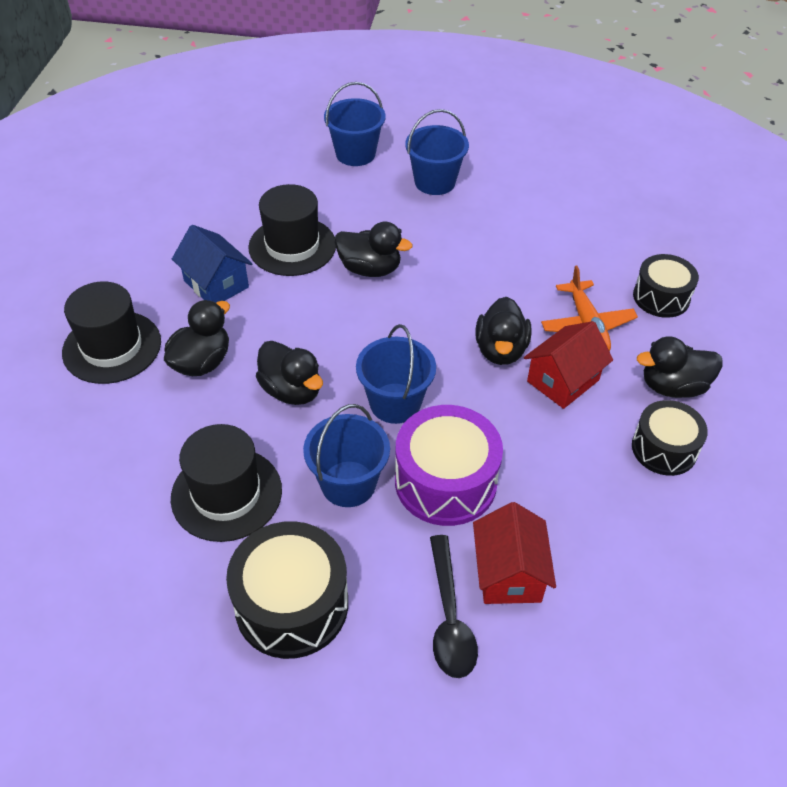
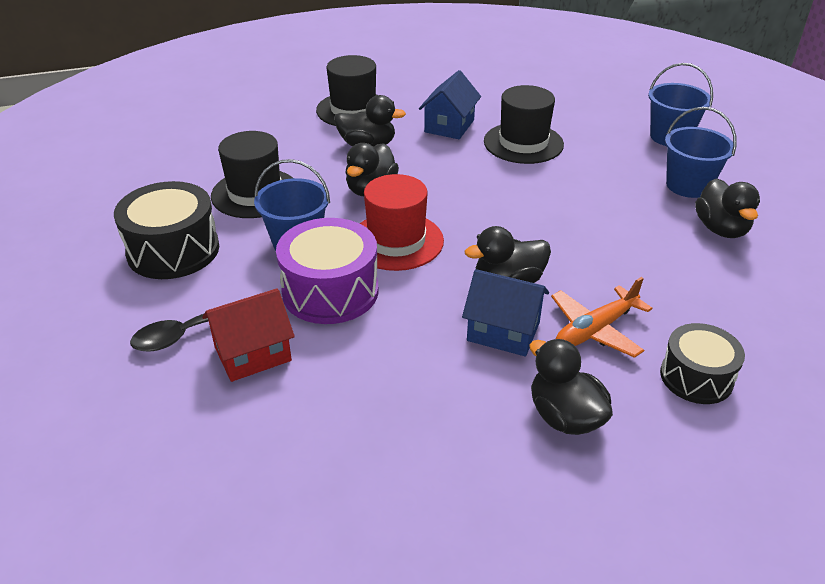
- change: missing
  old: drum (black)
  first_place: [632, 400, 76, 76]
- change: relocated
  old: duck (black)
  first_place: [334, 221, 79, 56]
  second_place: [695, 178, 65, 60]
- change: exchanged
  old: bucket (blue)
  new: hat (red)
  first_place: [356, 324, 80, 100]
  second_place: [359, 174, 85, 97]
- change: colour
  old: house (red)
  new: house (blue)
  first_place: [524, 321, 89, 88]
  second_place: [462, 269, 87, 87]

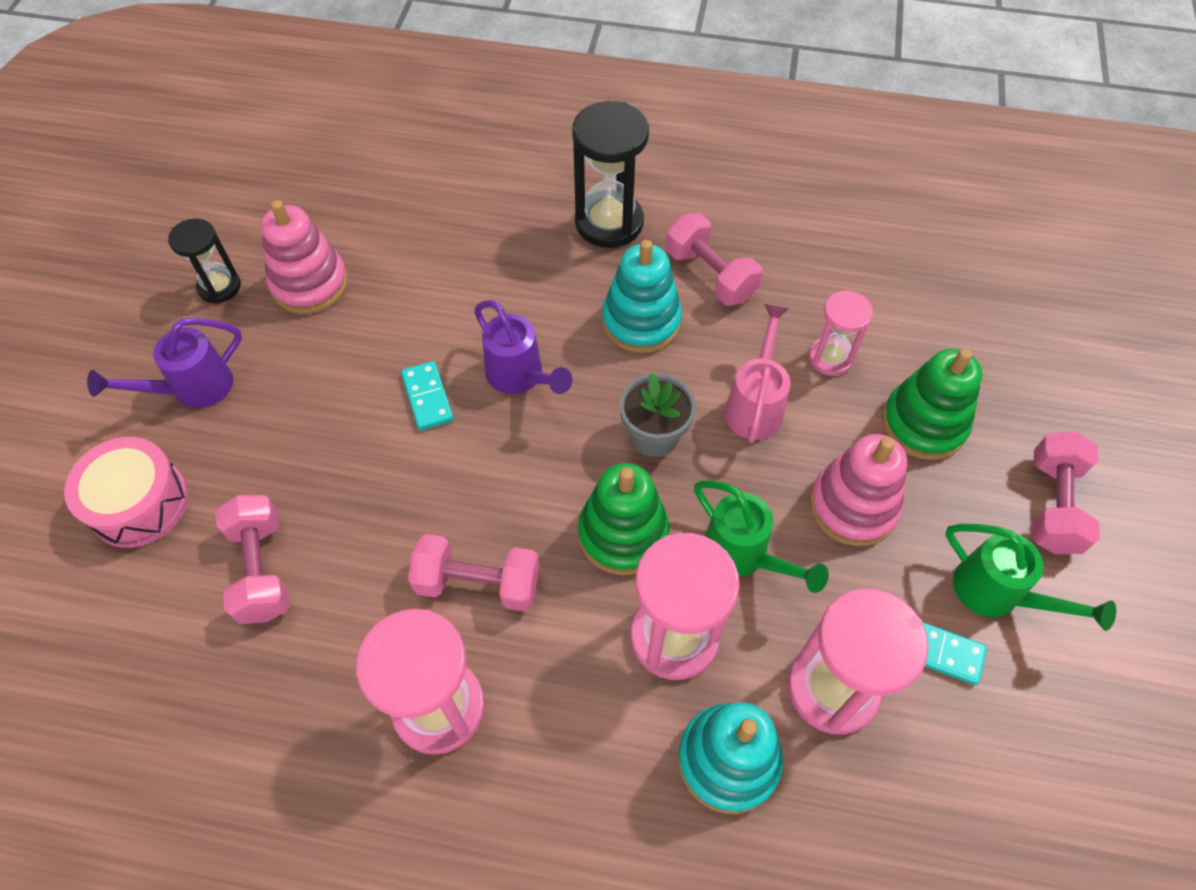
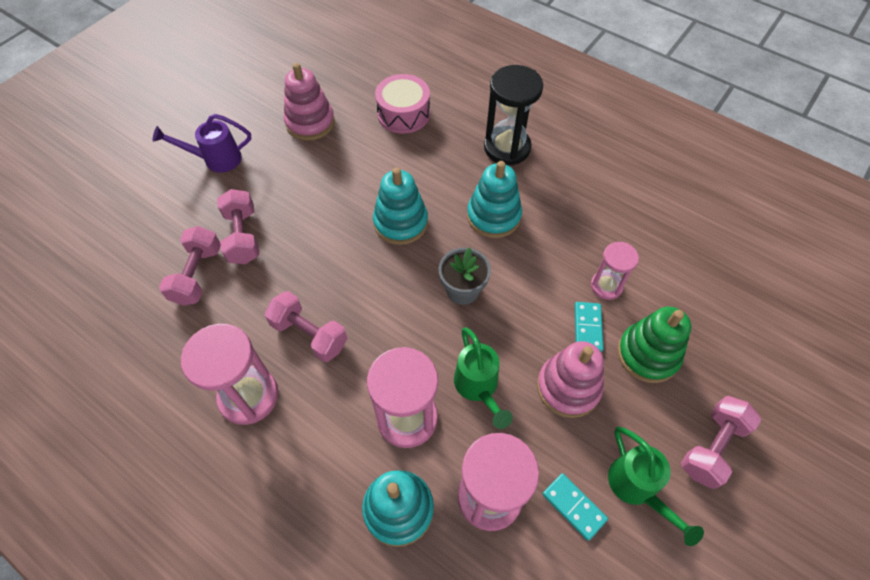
- change: missing
  old: hourglass (black)
  first_place: [168, 219, 73, 84]
- change: missing
  old: stacking toy (green)
  first_place: [578, 463, 92, 112]
- change: missing
  old: watering can (pink)
  first_place: [724, 304, 66, 139]
- change: relocated
  old: drum (pink)
  first_place: [64, 437, 124, 111]
  second_place: [375, 74, 55, 60]
- change: relocated
  old: domino (turquoise)
  first_place: [401, 361, 53, 69]
  second_place: [575, 302, 28, 50]
- change: relocated
  old: dumbbell (pink)
  first_place: [666, 213, 97, 93]
  second_place: [217, 189, 42, 75]
- change: exchanged
  old: watering can (purple)
  new: stacking toy (turquoise)
  first_place: [474, 300, 98, 94]
  second_place: [373, 168, 55, 77]

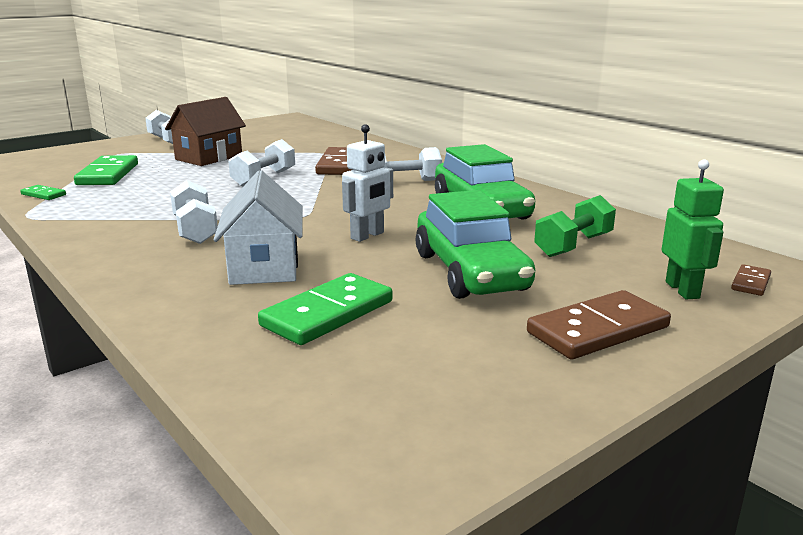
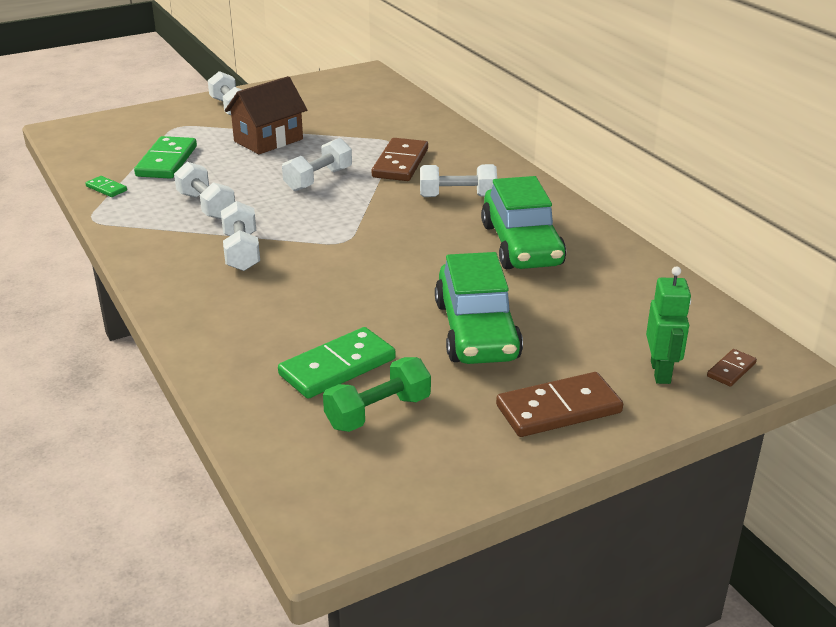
- change: missing
  old: house (white)
  first_place: [213, 170, 90, 115]
- change: missing
  old: robot (white)
  first_place: [342, 124, 51, 118]
- change: appeared
  new: dumbbell (white)
  second_place: [174, 162, 61, 57]
- change: relocated
  old: dumbbell (green)
  first_place: [534, 195, 82, 62]
  second_place: [323, 357, 108, 75]

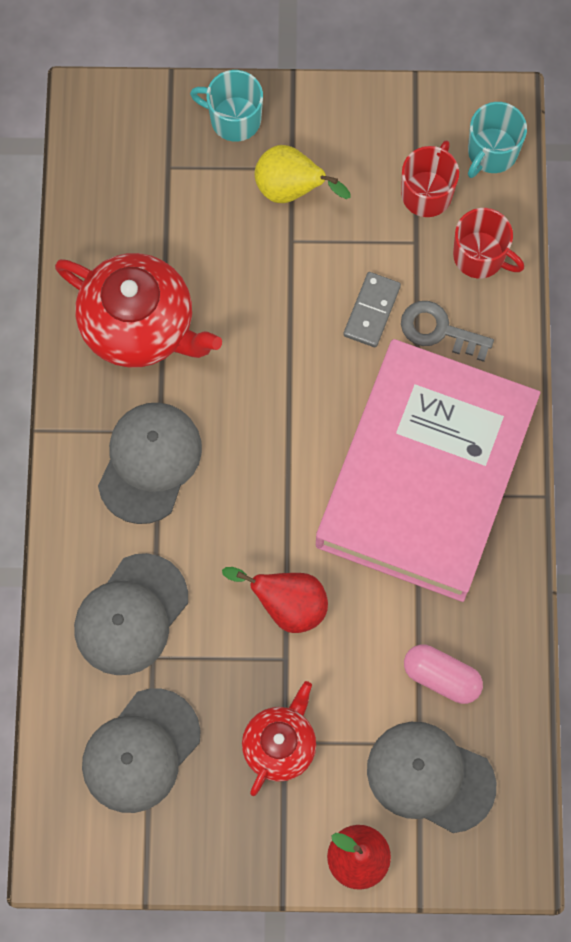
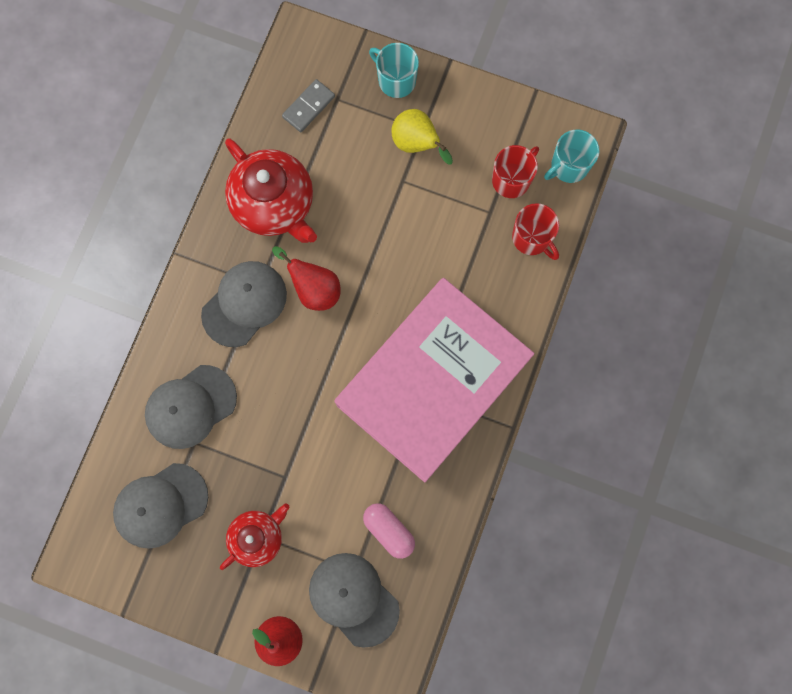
- change: missing
  old: key (grey)
  first_place: [401, 301, 93, 61]
- change: relocated
  old: pear (red)
  first_place: [222, 567, 106, 66]
  second_place: [272, 246, 69, 65]
- change: relocated
  old: domino (grey)
  first_place: [343, 272, 58, 75]
  second_place: [282, 79, 53, 53]

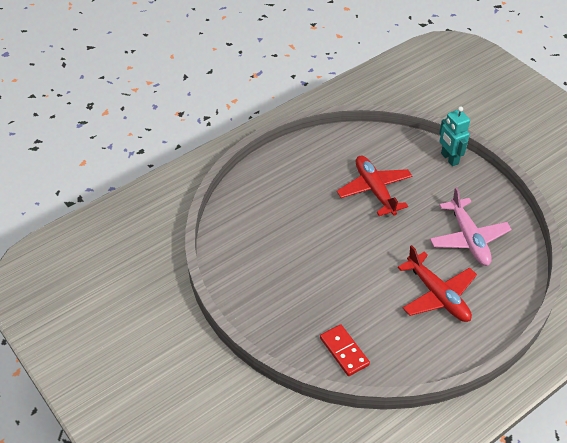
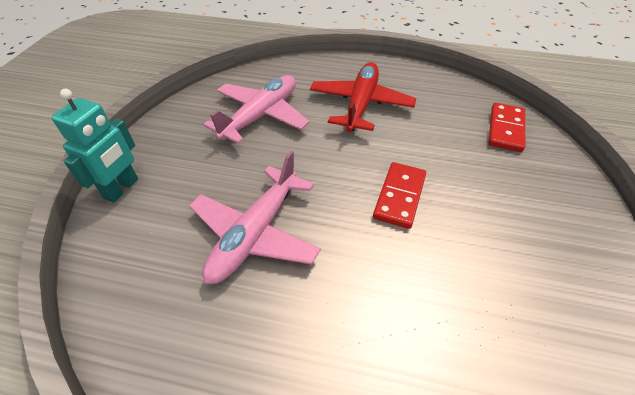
- change: appeared
  new: domino (red)
  second_place: [373, 162, 53, 67]
- change: colour
  old: plane (red)
  new: plane (pink)
  first_place: [337, 156, 75, 60]
  second_place: [189, 151, 132, 133]

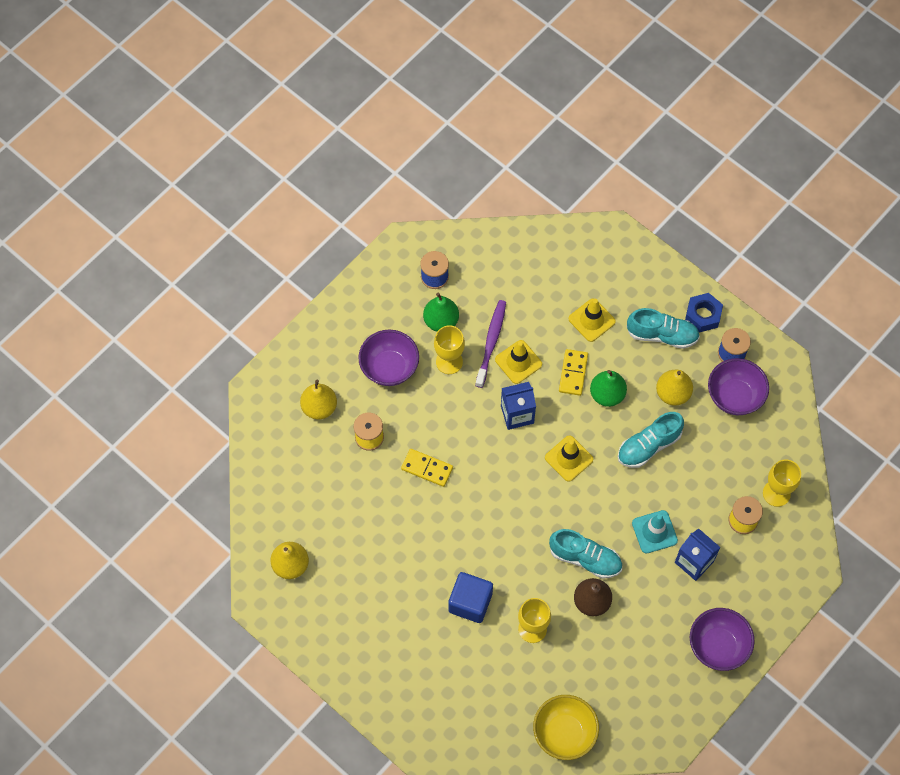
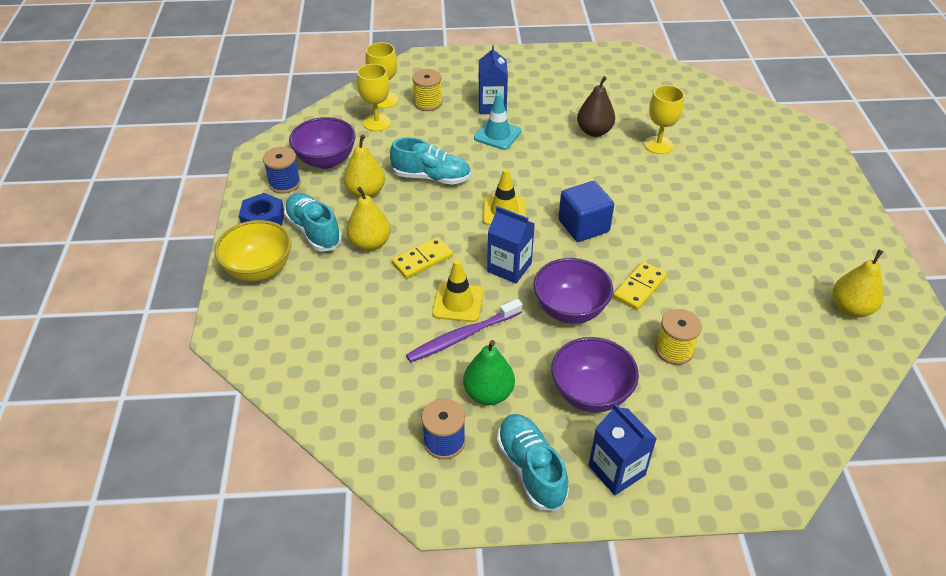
- change: missing
  old: traffic cone (yellow)
  first_place: [568, 299, 48, 43]
- change: missing
  old: pear (green)
  first_place: [590, 370, 37, 37]
- change: appeared
  new: carton (blue)
  second_place: [589, 403, 68, 92]
- change: relocated
  old: pear (yellow)
  first_place: [300, 380, 37, 40]
  second_place: [347, 187, 44, 64]
- change: relocated
  old: goblet (yellow)
  first_place: [434, 325, 31, 49]
  second_place: [357, 64, 34, 67]
- change: relocated
  old: cube (blue)
  first_place: [448, 572, 45, 51]
  second_place: [558, 181, 56, 61]
- change: relocated
  old: bowl (yellow)
  first_place: [533, 695, 66, 65]
  second_place: [214, 220, 77, 61]
- change: relocated
  old: shoe (turquoise)
  first_place: [549, 529, 73, 50]
  second_place: [497, 414, 72, 97]
- change: relocated
  old: bowl (purple)
  first_place: [690, 608, 65, 63]
  second_place: [533, 258, 80, 66]
- change: spun
  old: domino (yellow)
  first_place: [401, 449, 52, 38]
  second_place: [613, 261, 54, 49]
  degrees: 60

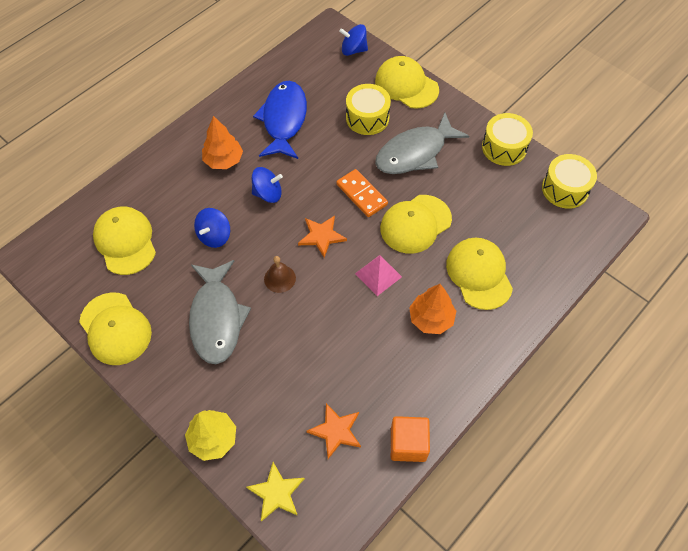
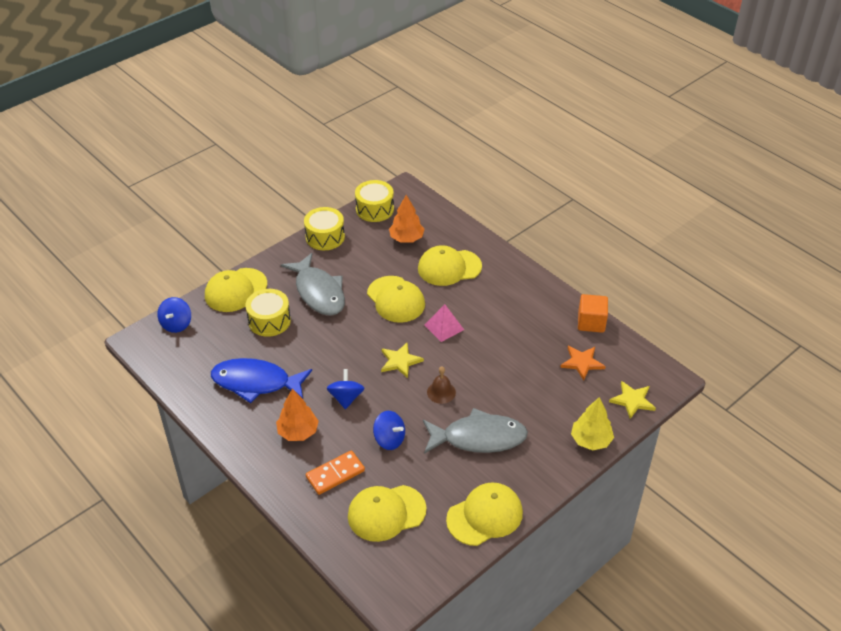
- change: relocated
  old: domino (orange)
  first_place: [336, 169, 52, 48]
  second_place: [306, 450, 59, 45]
- change: relocated
  old: tree (orange)
  first_place: [409, 284, 47, 50]
  second_place: [389, 195, 35, 47]
- change: colour
  old: star (orange)
  new: star (yellow)
  first_place: [298, 216, 49, 42]
  second_place: [381, 343, 43, 35]

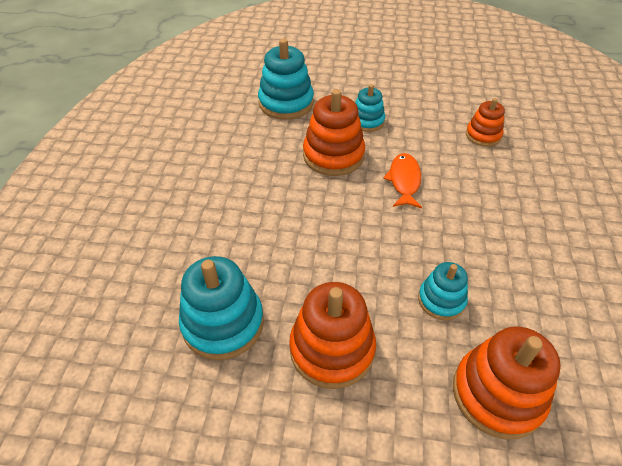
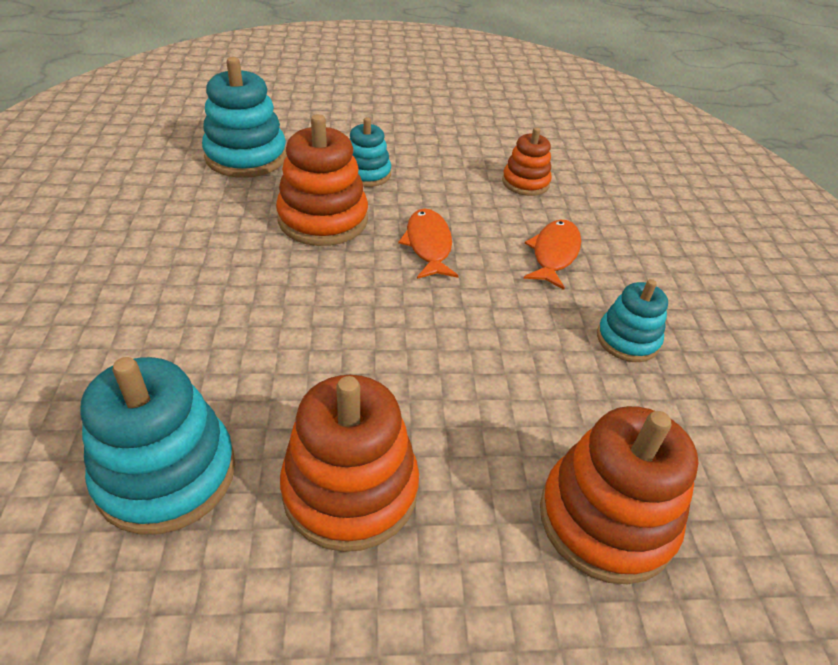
- change: appeared
  new: fish (orange)
  second_place: [524, 220, 57, 70]
- change: relocated
  old: stacking toy (turquoise)
  first_place: [418, 262, 50, 58]
  second_place: [597, 279, 71, 83]

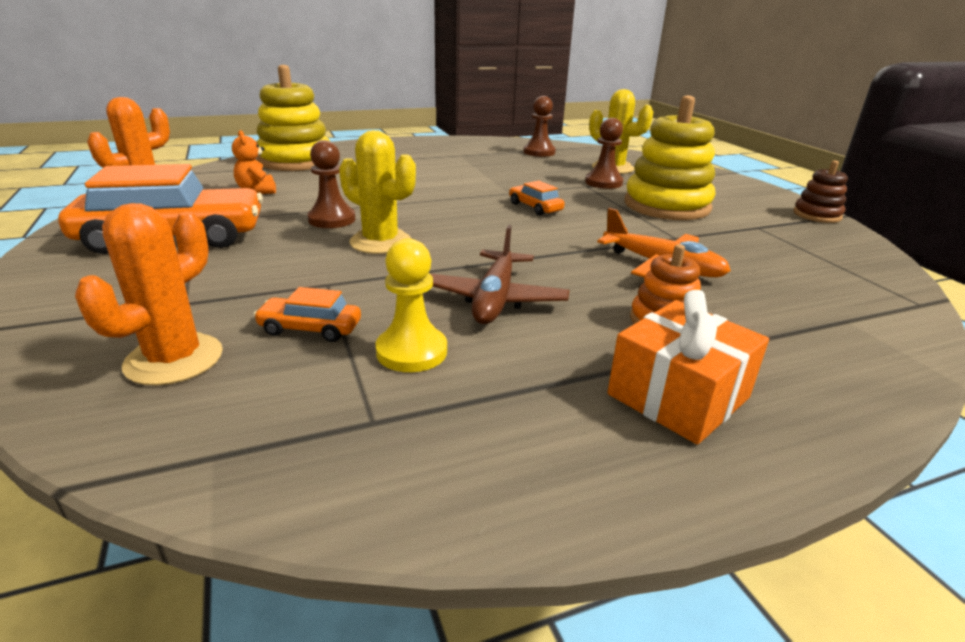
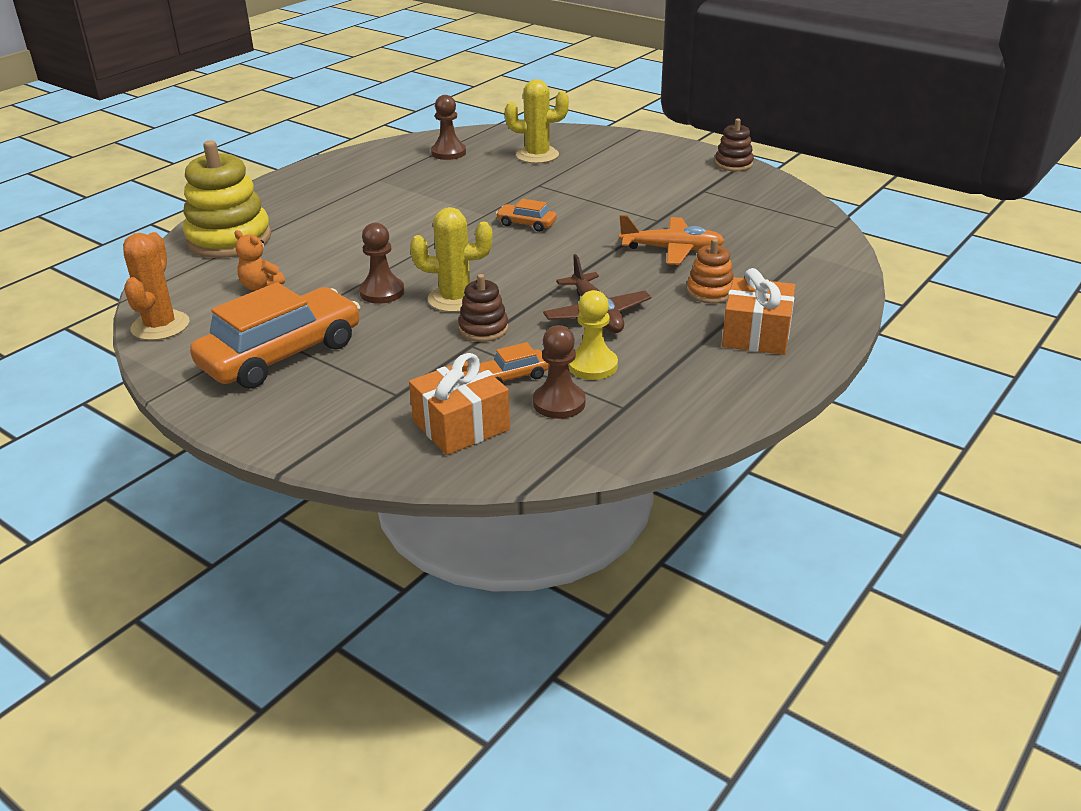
- change: missing
  old: stacking toy (yellow)
  first_place: [624, 96, 91, 124]
- change: appeared
  new: stacking toy (brown)
  second_place: [458, 274, 50, 68]
- change: relocated
  old: pawn (brown)
  first_place: [585, 118, 38, 71]
  second_place: [533, 325, 52, 94]
- change: exchanged
  old: cactus (orange)
  new: gift (orange)
  first_place: [75, 203, 148, 183]
  second_place: [409, 353, 101, 102]

